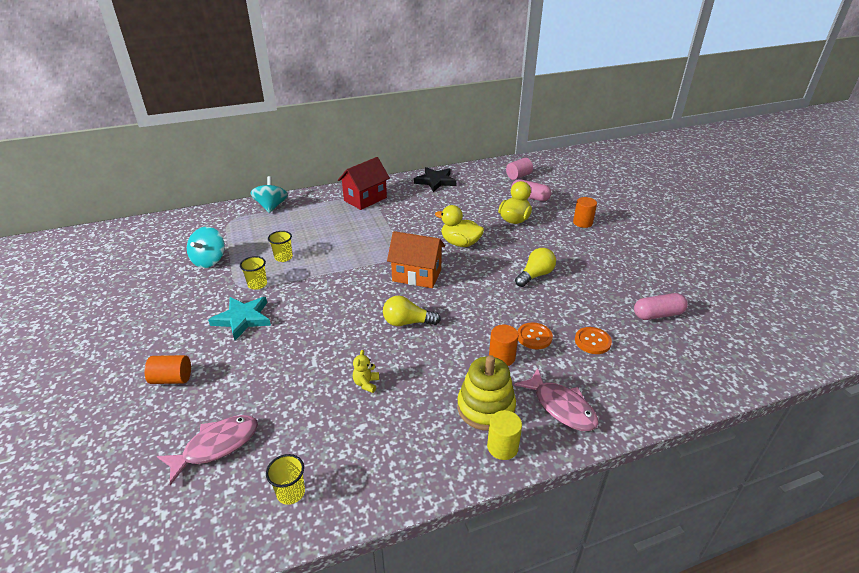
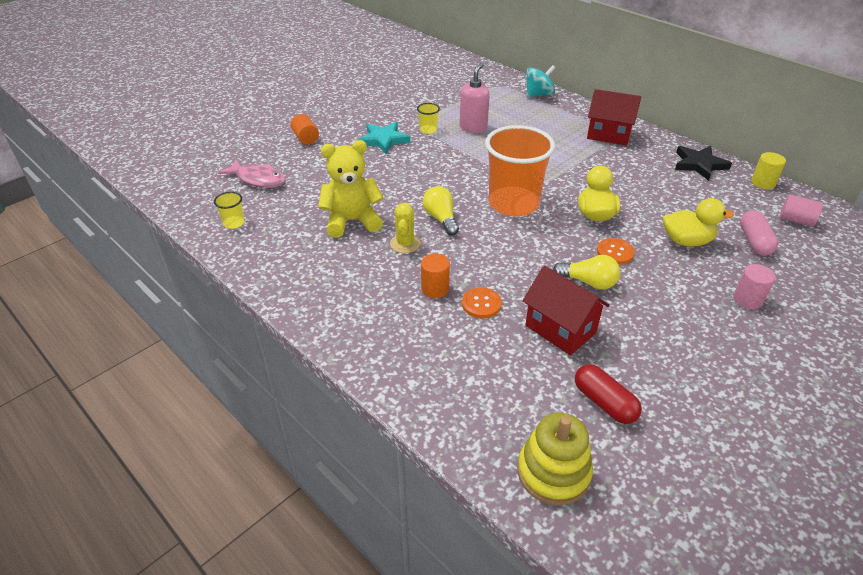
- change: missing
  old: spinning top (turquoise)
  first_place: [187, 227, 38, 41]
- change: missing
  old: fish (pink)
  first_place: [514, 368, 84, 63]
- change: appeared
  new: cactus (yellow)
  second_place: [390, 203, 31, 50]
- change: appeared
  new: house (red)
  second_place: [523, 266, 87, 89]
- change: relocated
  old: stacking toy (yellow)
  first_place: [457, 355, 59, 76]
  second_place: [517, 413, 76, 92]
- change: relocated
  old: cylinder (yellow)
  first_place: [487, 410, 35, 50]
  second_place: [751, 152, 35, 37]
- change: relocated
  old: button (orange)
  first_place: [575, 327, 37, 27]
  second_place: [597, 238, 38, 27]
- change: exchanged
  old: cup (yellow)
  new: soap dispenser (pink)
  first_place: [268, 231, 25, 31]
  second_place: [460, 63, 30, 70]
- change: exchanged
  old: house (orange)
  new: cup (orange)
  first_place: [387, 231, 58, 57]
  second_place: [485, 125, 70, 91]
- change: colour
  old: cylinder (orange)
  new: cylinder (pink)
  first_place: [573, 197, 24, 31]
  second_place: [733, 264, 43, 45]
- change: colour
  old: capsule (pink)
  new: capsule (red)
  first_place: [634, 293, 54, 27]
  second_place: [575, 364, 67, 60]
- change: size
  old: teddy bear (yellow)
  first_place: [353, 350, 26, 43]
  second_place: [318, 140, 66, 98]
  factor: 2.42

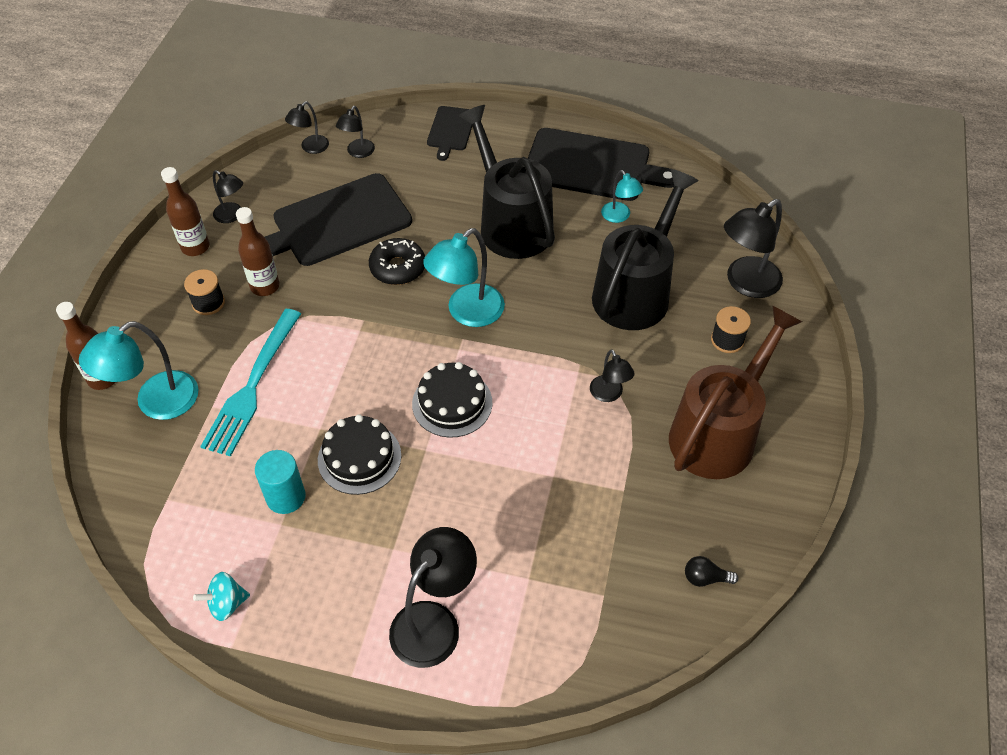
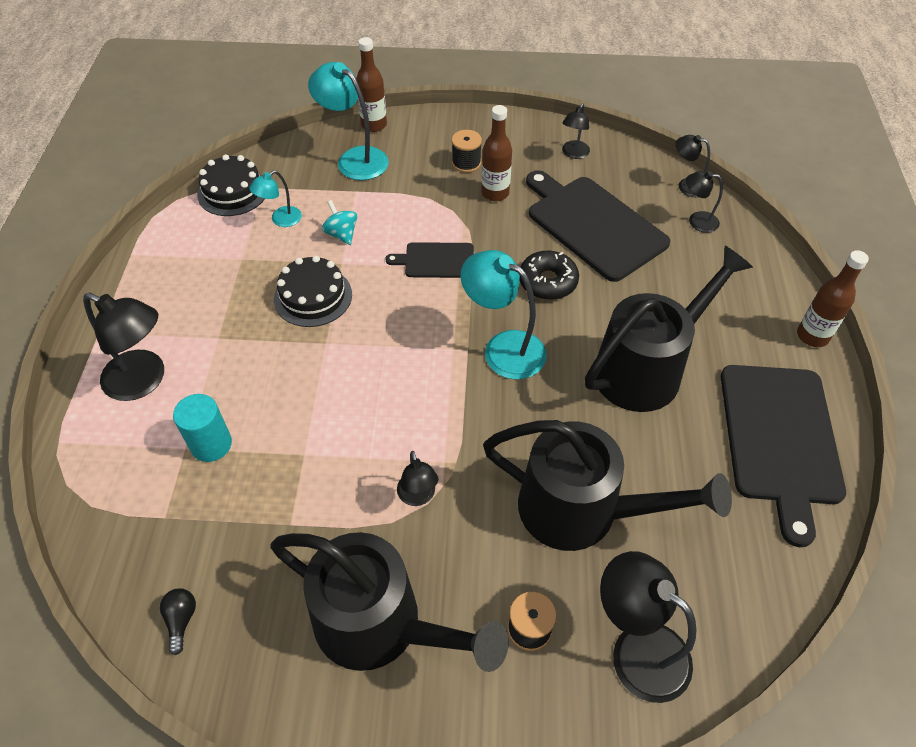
- change: missing
  old: fork (turquoise)
  first_place: [200, 309, 101, 148]
- change: relocated
  old: bottle (brown)
  first_place: [161, 167, 49, 89]
  second_place: [797, 250, 72, 97]
- change: relocated
  old: spinning top (turquoise)
  first_place: [193, 572, 57, 49]
  second_place: [322, 200, 35, 45]
- change: relocated
  old: cylinder (turquoise)
  first_place: [255, 450, 51, 64]
  second_place: [173, 394, 59, 68]
- change: relocated
  old: cake (black)
  first_place: [412, 362, 80, 76]
  second_place: [197, 154, 68, 62]
- change: relocated
  old: cutting board (black)
  first_place: [427, 106, 45, 55]
  second_place: [385, 242, 89, 36]
- change: relocated
  old: lamp (turquoise)
  first_place: [601, 170, 42, 53]
  second_place: [249, 170, 53, 57]
- change: colour
  old: watering can (brown)
  new: watering can (black)
  first_place: [669, 305, 133, 174]
  second_place: [270, 532, 239, 140]
- change: spun
  old: lamp (black)
  first_place: [590, 349, 45, 53]
  second_place: [397, 451, 41, 55]
  degrees: -75

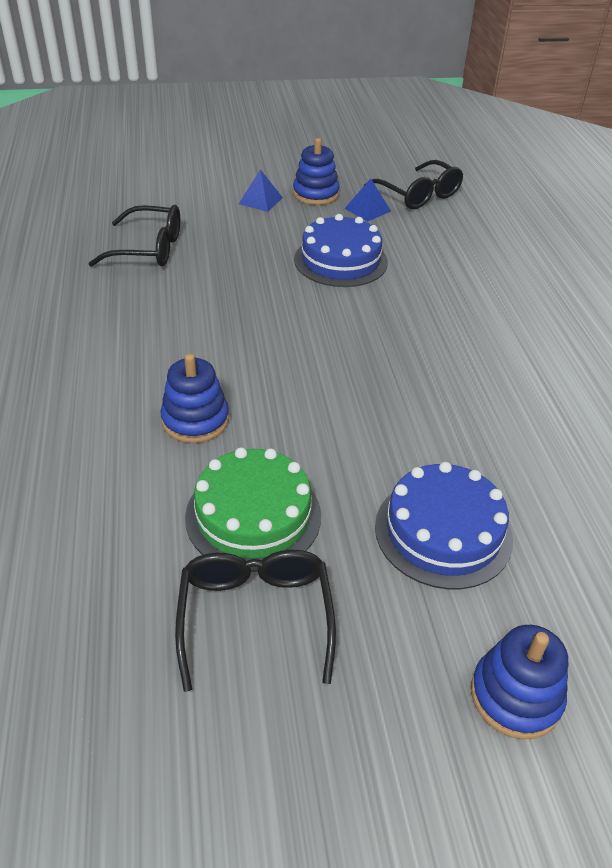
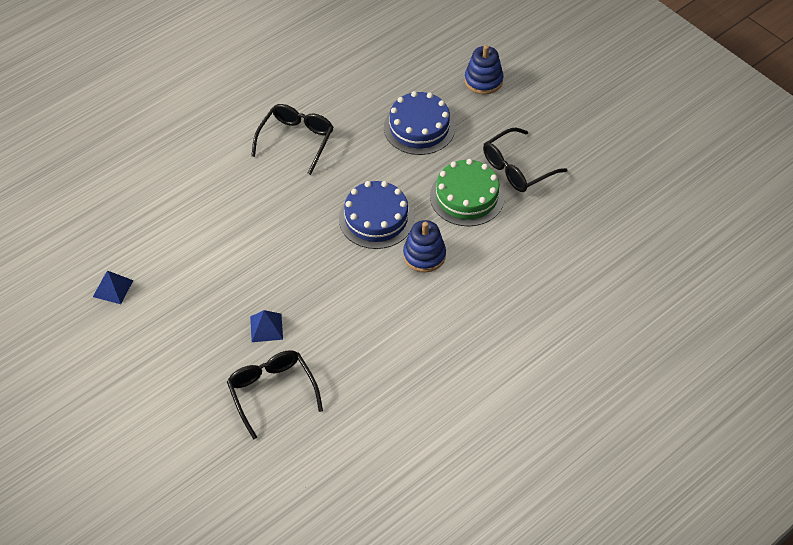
- change: missing
  old: stacking toy (blue)
  first_place: [293, 138, 46, 67]
- change: relocated
  old: pyramid (blue)
  first_place: [239, 169, 44, 43]
  second_place: [250, 310, 33, 32]
- change: relocated
  old: cake (blue)
  first_place: [294, 214, 94, 73]
  second_place: [339, 181, 75, 68]
- change: relocated
  old: glasses (black)
  first_place: [364, 160, 99, 49]
  second_place: [251, 104, 82, 71]

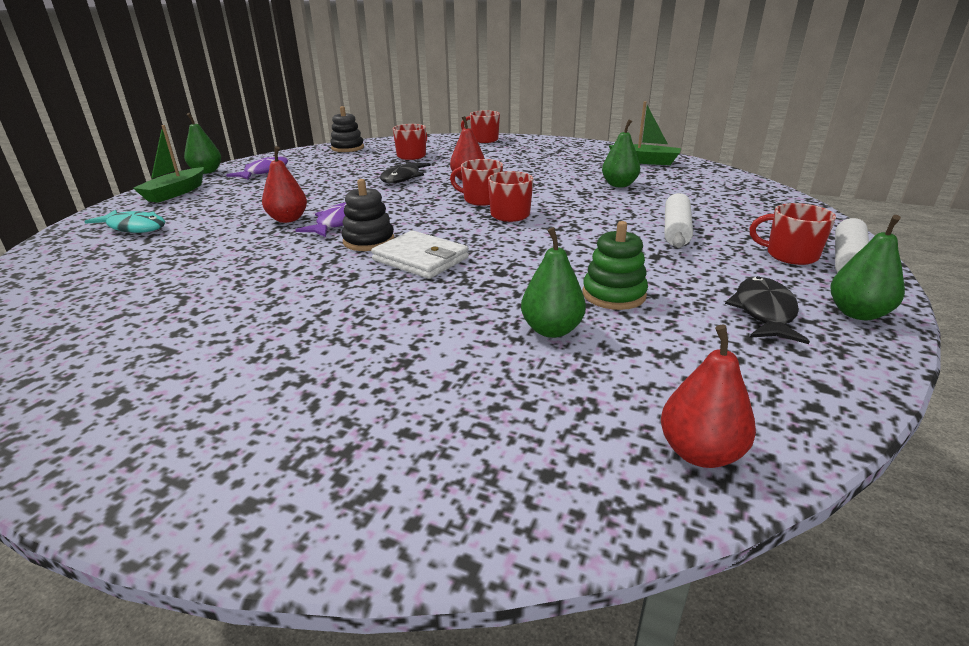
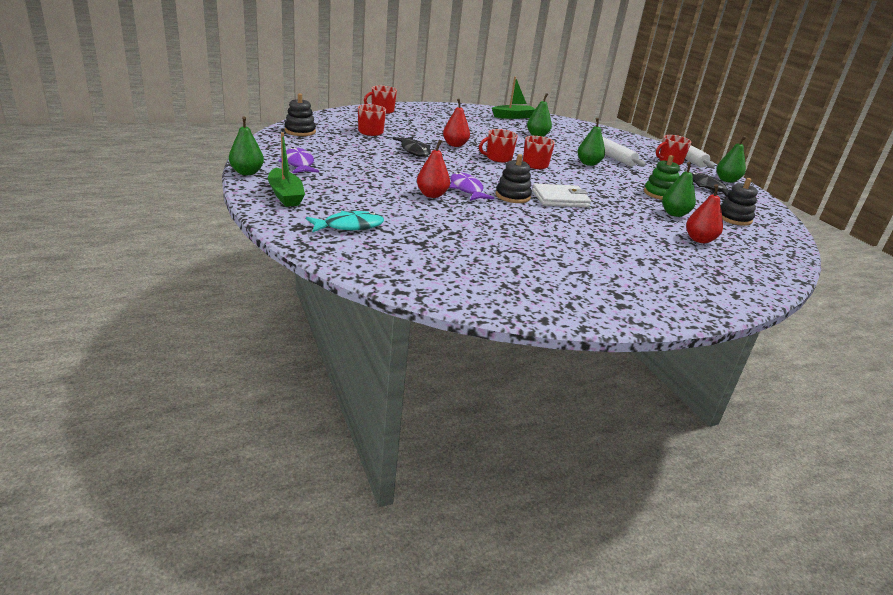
- change: appeared
  new: pear (green)
  second_place: [577, 118, 28, 48]
- change: appeared
  new: stacking toy (black)
  second_place: [721, 178, 37, 48]
- change: relocated
  old: pear (red)
  first_place: [661, 325, 95, 143]
  second_place: [686, 184, 37, 59]

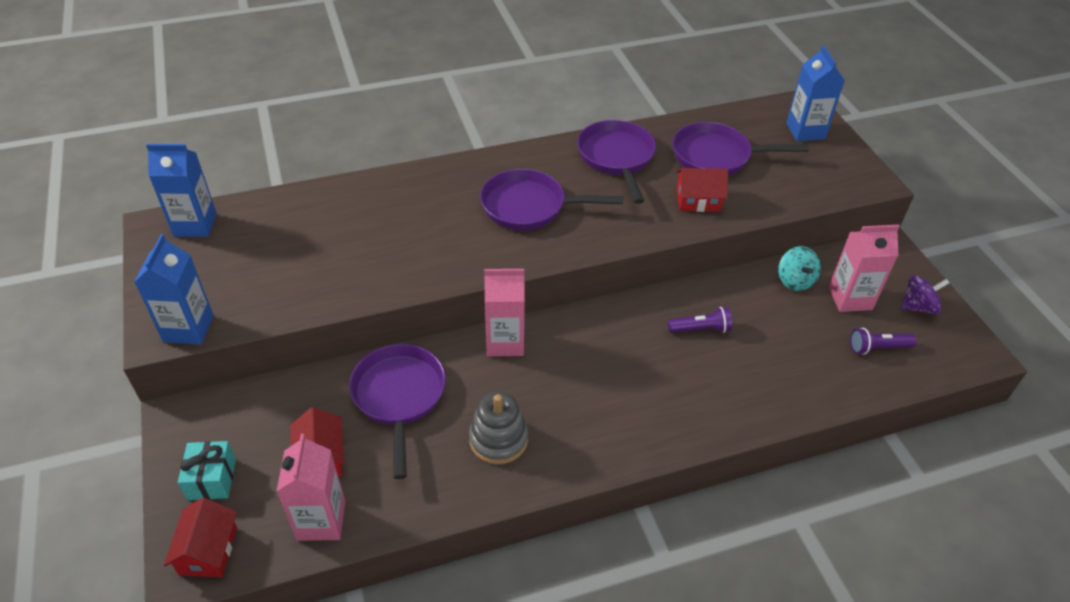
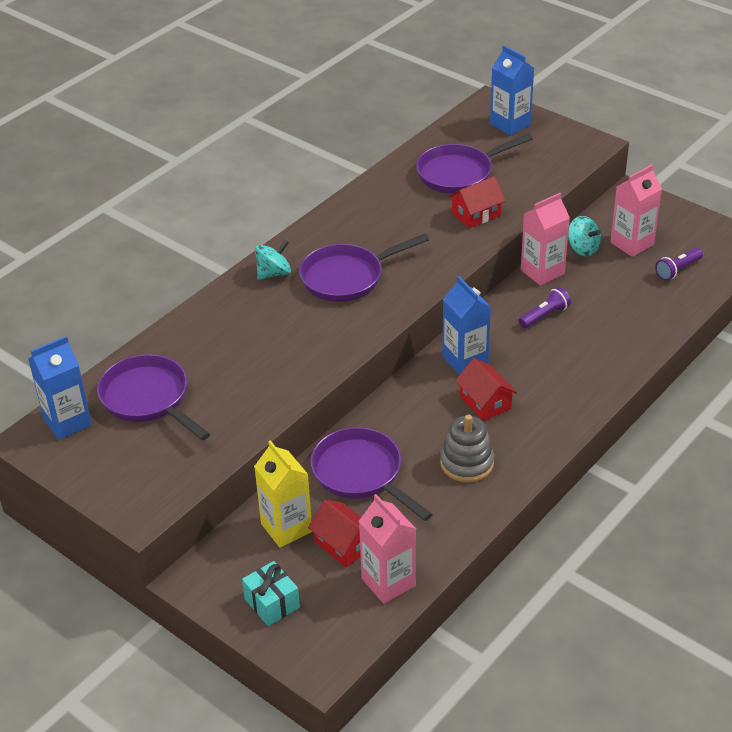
- change: missing
  old: spinning top (purple)
  first_place: [901, 275, 48, 39]
- change: appeared
  new: carton (yellow)
  second_place: [254, 440, 58, 108]
- change: appeared
  new: spinning top (turquoise)
  second_place: [255, 240, 36, 40]
- change: relocated
  old: carton (blue)
  first_place: [134, 234, 80, 111]
  second_place: [442, 276, 49, 99]
- change: relocated
  old: house (red)
  first_place: [164, 497, 73, 80]
  second_place: [455, 358, 63, 63]
- change: relocated
  old: carton (pink)
  first_place: [484, 269, 41, 87]
  second_place: [521, 193, 49, 93]
- change: relocated
  old: pan (purple)
  first_place: [577, 120, 79, 84]
  second_place: [97, 354, 113, 86]

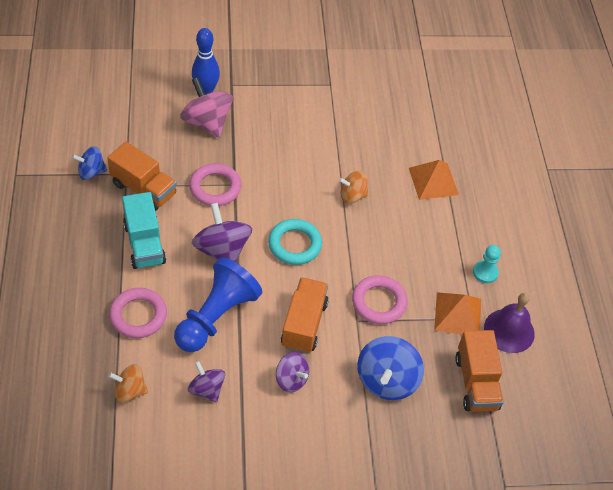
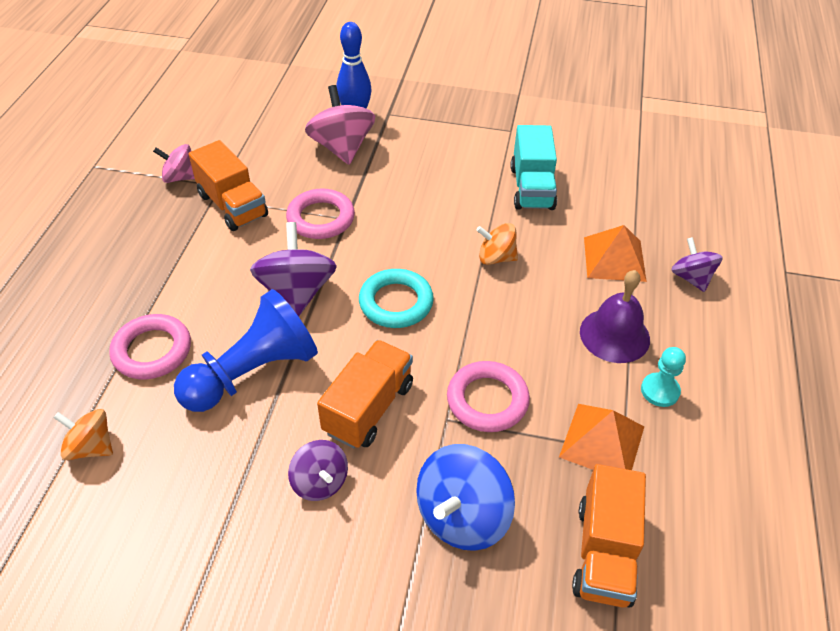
- change: relocated
  old: truck (turquoise)
  first_place: [122, 192, 44, 77]
  second_place: [511, 125, 46, 85]
- change: relocated
  old: spinning top (purple)
  first_place: [188, 361, 37, 41]
  second_place: [671, 237, 52, 55]
- change: relocated
  old: bell (purple)
  first_place: [484, 293, 51, 60]
  second_place: [580, 270, 70, 93]
- change: colour
  old: spinning top (blue)
  new: spinning top (pink)
  first_place: [72, 146, 35, 34]
  second_place: [153, 144, 42, 39]

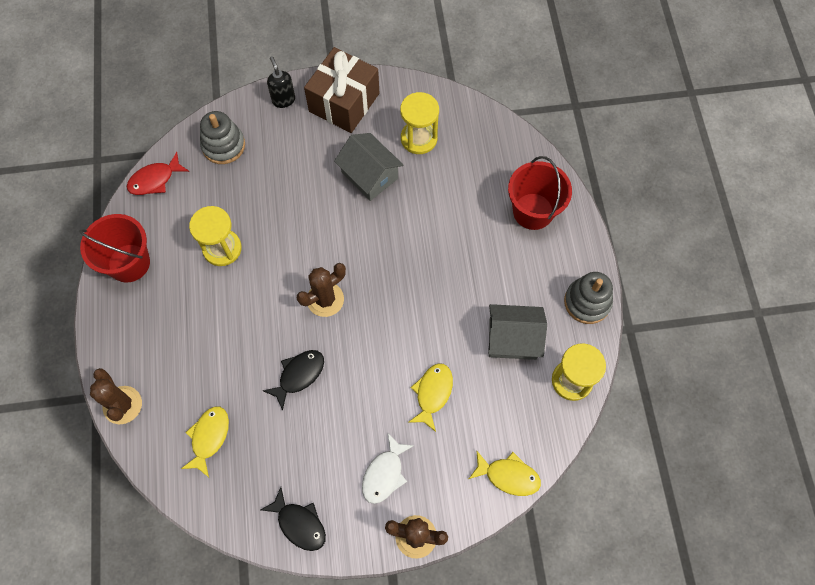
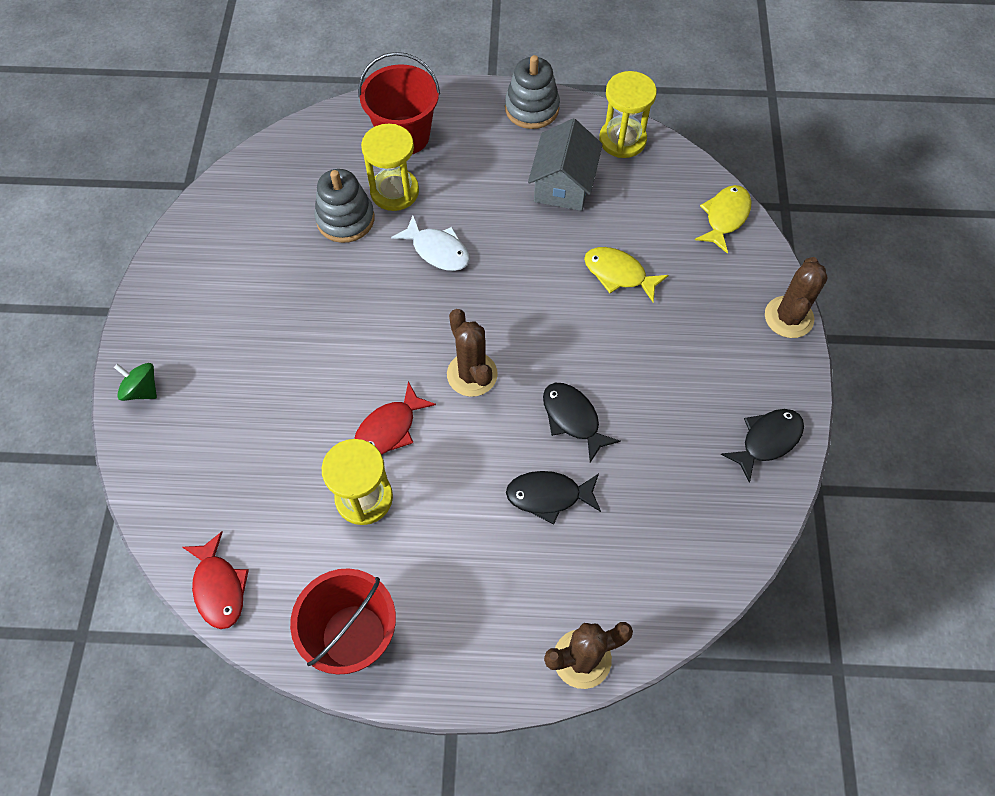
- change: missing
  old: fish (yellow)
  first_place: [181, 406, 48, 71]
- change: missing
  old: gift (brown)
  first_place: [304, 47, 75, 86]
- change: missing
  old: house (grey)
  first_place: [334, 133, 69, 68]
- change: appeared
  new: fish (red)
  second_place: [354, 381, 82, 74]
- change: appeared
  new: fish (black)
  second_place: [506, 471, 95, 53]
- change: relocated
  old: stacking toy (grey)
  first_place: [200, 111, 45, 53]
  second_place: [314, 169, 60, 74]
- change: relocated
  old: fish (white)
  first_place: [362, 433, 52, 71]
  second_place: [391, 215, 79, 56]
- change: relocated
  old: hourglass (yellow)
  first_place: [400, 92, 39, 62]
  second_place: [361, 124, 58, 87]
- change: exchanged
  old: soap dispenser (black)
  new: spinning top (green)
  first_place: [267, 56, 28, 52]
  second_place: [114, 363, 43, 38]

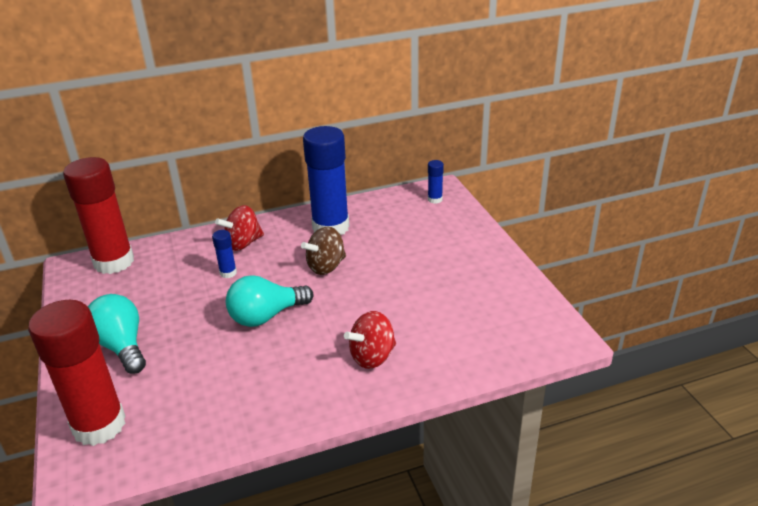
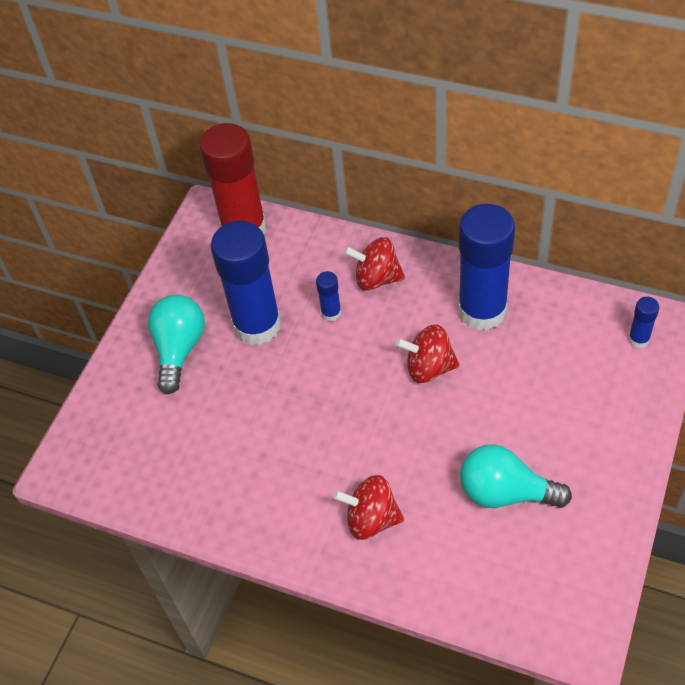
- change: missing
  old: glue stick (red)
  first_place: [28, 300, 98, 146]
- change: appeared
  new: glue stick (blue)
  second_place: [211, 221, 70, 124]
- change: relocated
  old: light bulb (turquoise)
  first_place: [226, 275, 87, 52]
  second_place: [460, 444, 112, 64]
- change: colour
  old: spinning top (brown)
  new: spinning top (red)
  first_place: [301, 226, 45, 49]
  second_place: [396, 325, 64, 58]

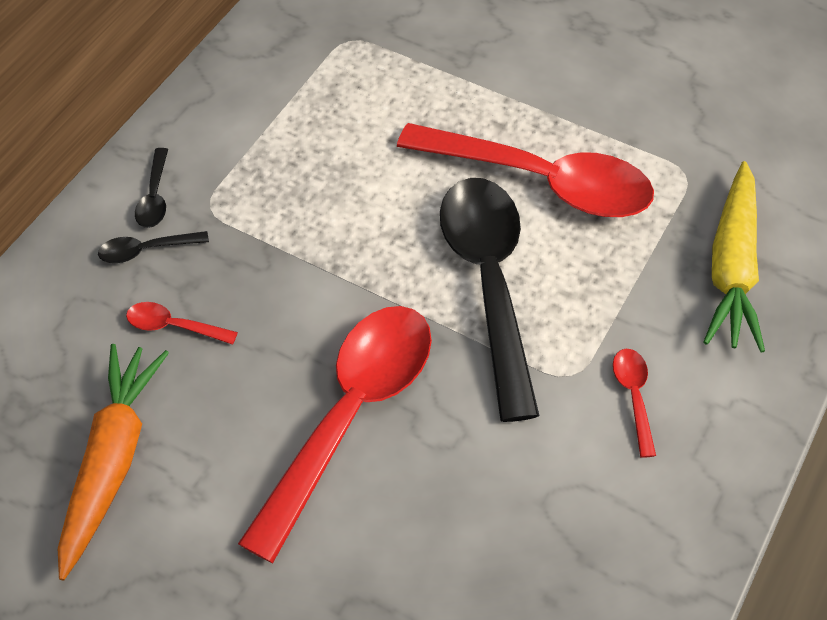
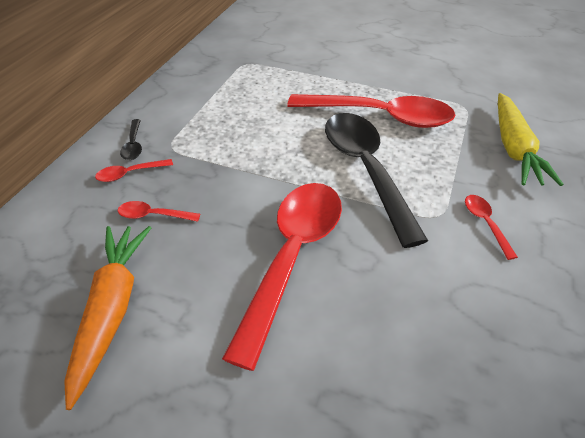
- change: colour
  old: spoon (black)
  new: spoon (red)
  first_place: [98, 231, 111, 32]
  second_place: [95, 159, 78, 23]

